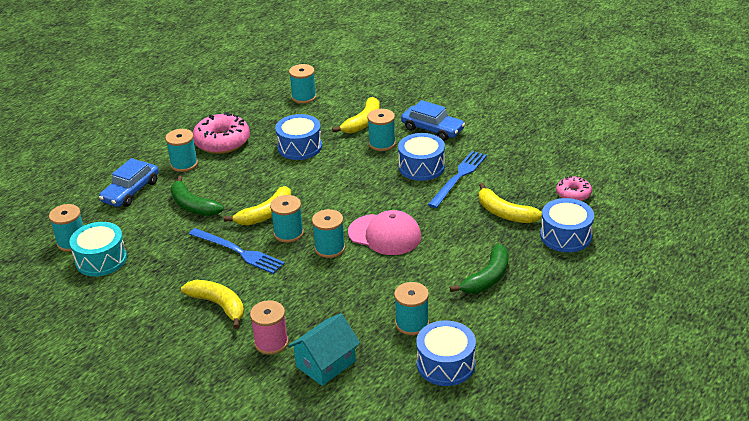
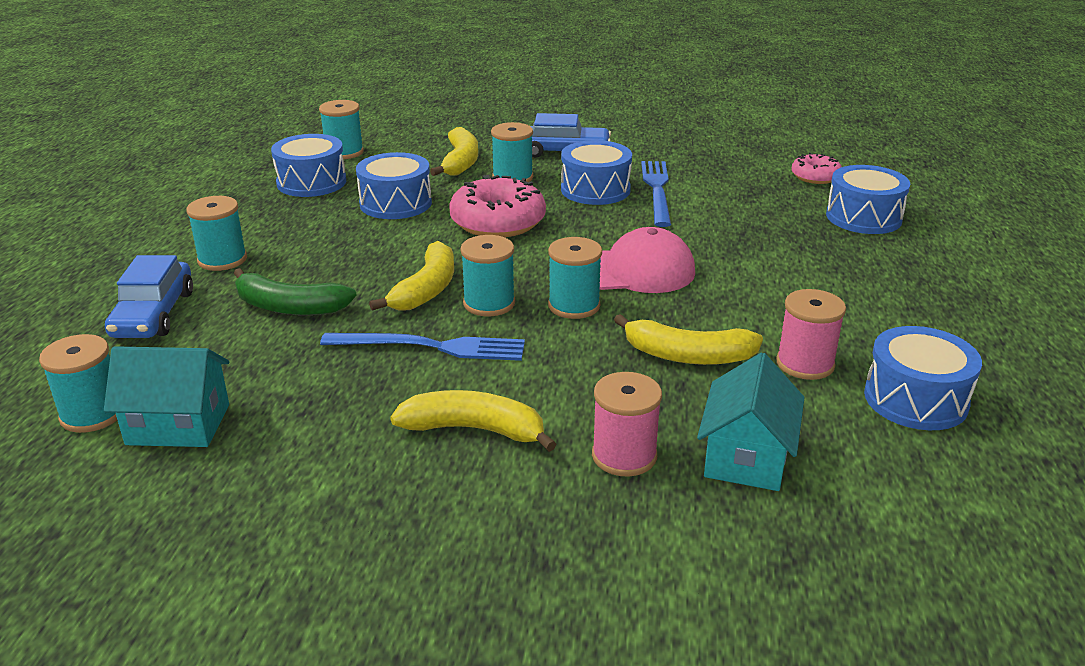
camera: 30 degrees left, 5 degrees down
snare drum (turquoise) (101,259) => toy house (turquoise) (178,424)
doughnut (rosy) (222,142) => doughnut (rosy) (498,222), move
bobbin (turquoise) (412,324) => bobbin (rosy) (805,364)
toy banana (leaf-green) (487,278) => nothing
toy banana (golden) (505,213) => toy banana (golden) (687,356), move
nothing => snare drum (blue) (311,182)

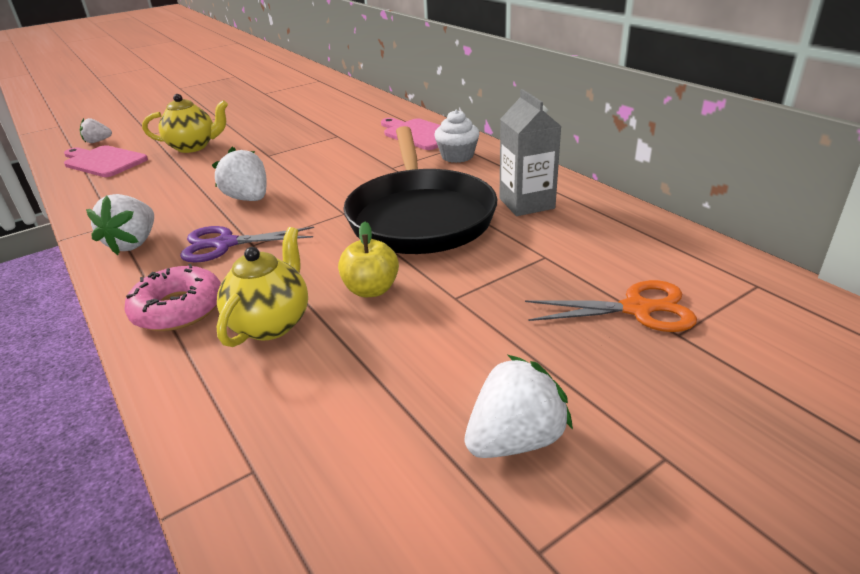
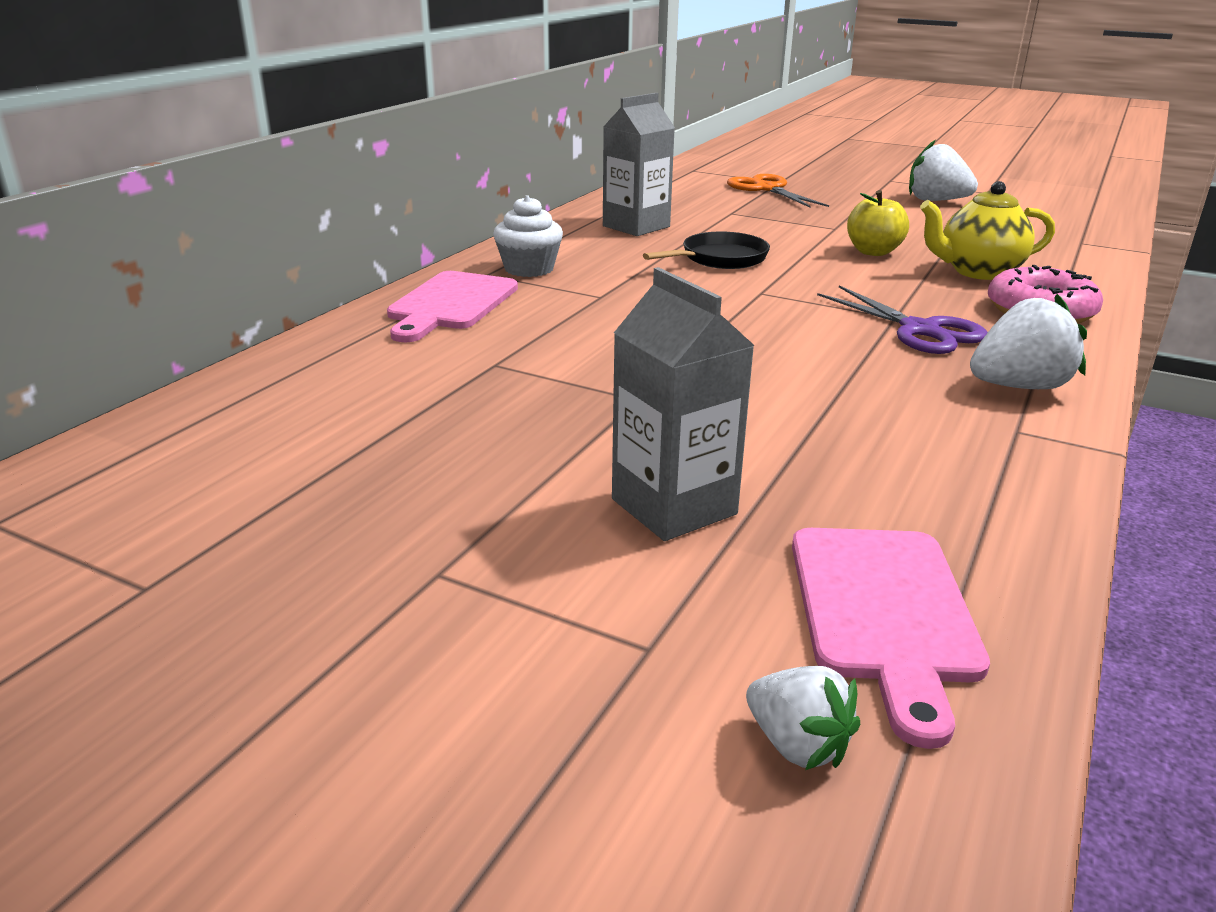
camera: 120 degrees left, 5 degrees down
teapot (golden) (193,147) => juice carton (grey) (674,506)
strawberry (pure white) (248,198) => nothing
frying pan (black) (420,216) => frying pan (black) (719,259), x0.47

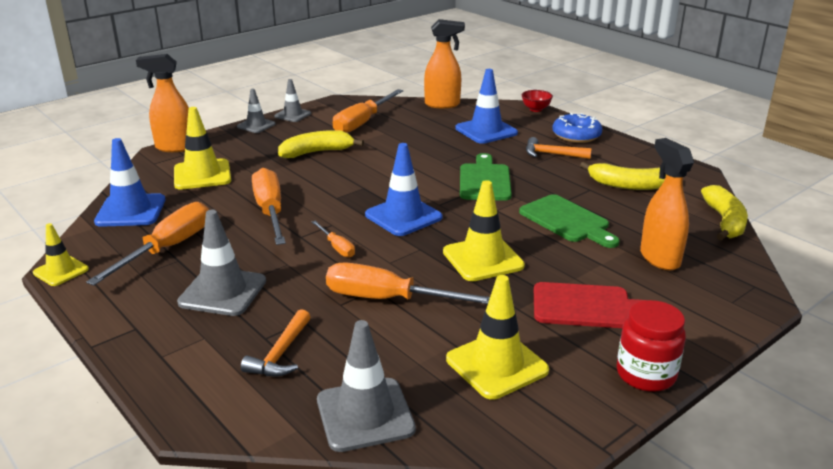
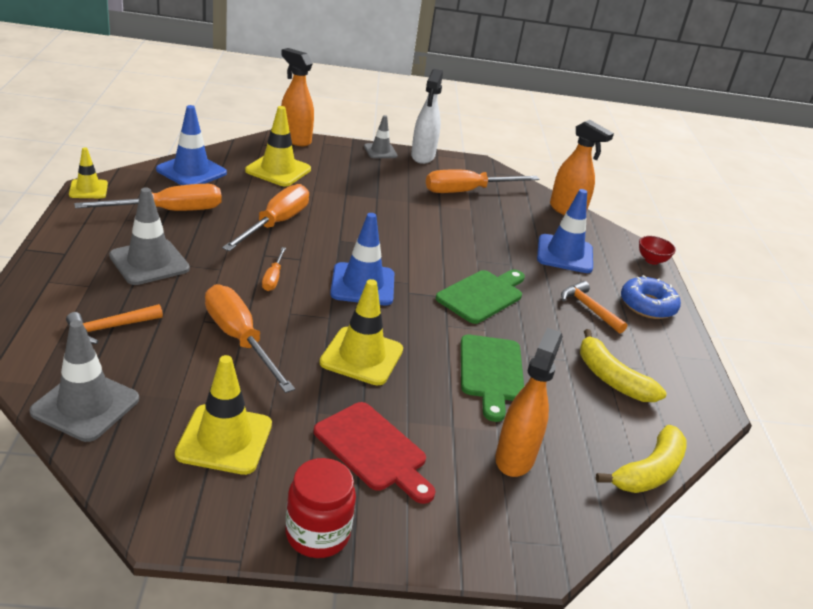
camera: 35 degrees right, 5 degrees up
road cone (grey) (292,115) => spray cleaner (pure white) (422,156)
toy banana (golden) (317,152) => nothing

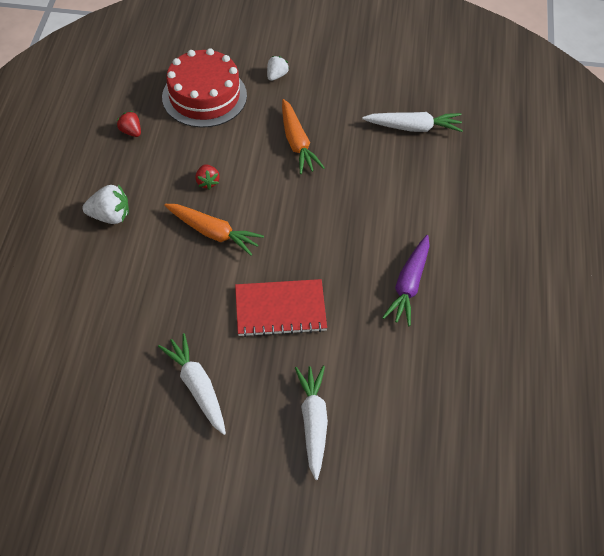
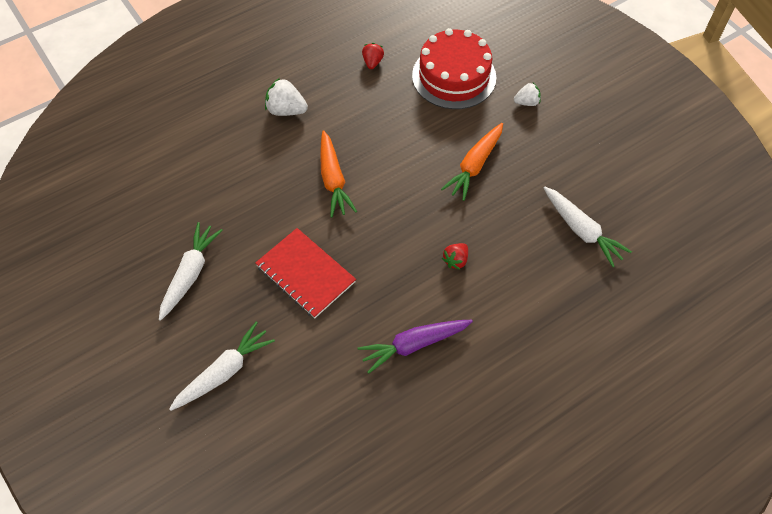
camera: 50 degrees right, 5 degrees up
strawberry (pure white) (110,216) => strawberry (pure white) (286,110), 150 degrees clockwise
strawberry (red) (207,182) => strawberry (red) (455,260), move

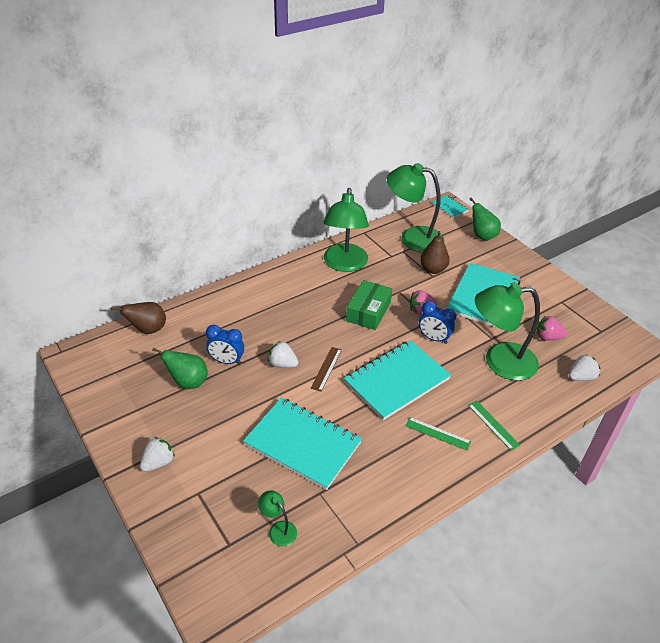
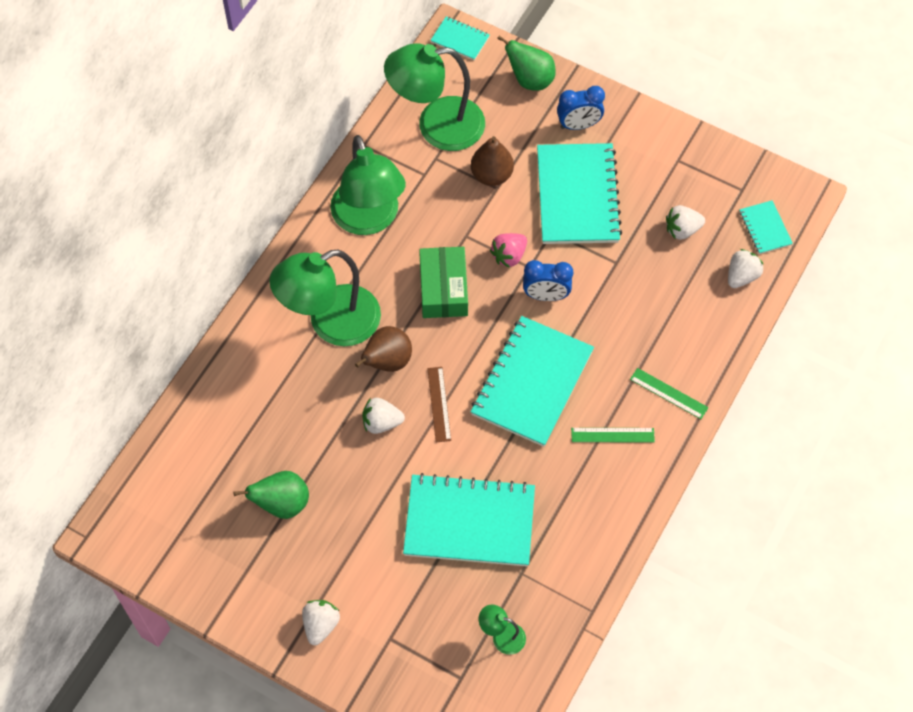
camera: 25 degrees left, 20 degrees up
pear (dark brown) (148,329) => pear (dark brown) (387,362), move
bedside clock (blue) (227,361) => bedside clock (blue) (578,125), move
lamp (leaf-green) (499,361) => lamp (leaf-green) (331,322), move
strawberry (rosy) (548,337) => strawberry (pure white) (682,230)
nothing => notepad (turquoise) (765,228)

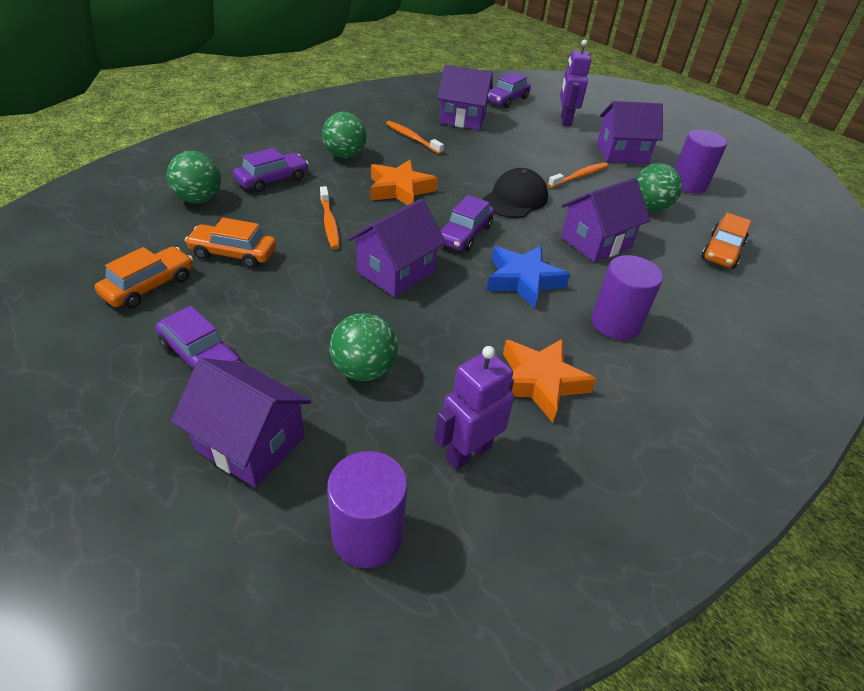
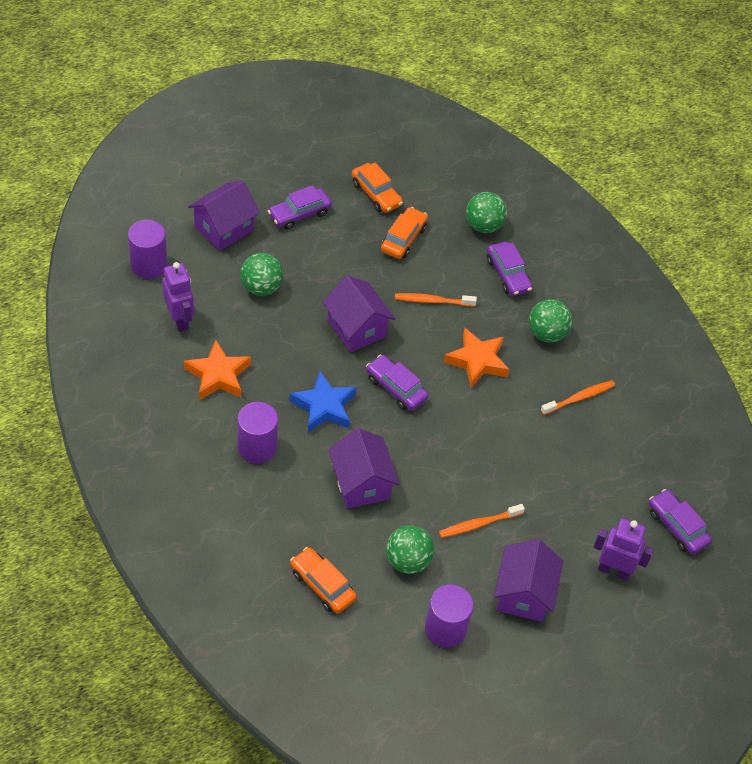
camera: 105 degrees right, 10 degrees up
toy house (purple) (462,119) => nothing
baseball cap (black) (515,199) => nothing
toothbrush (orange-coloured) (579,176) => toothbrush (orange-coloured) (479,524), 90 degrees clockwise

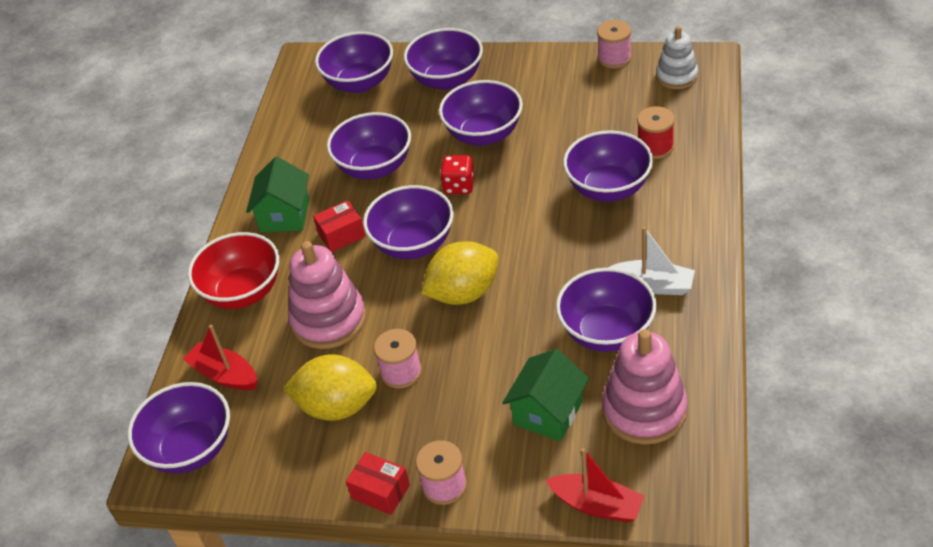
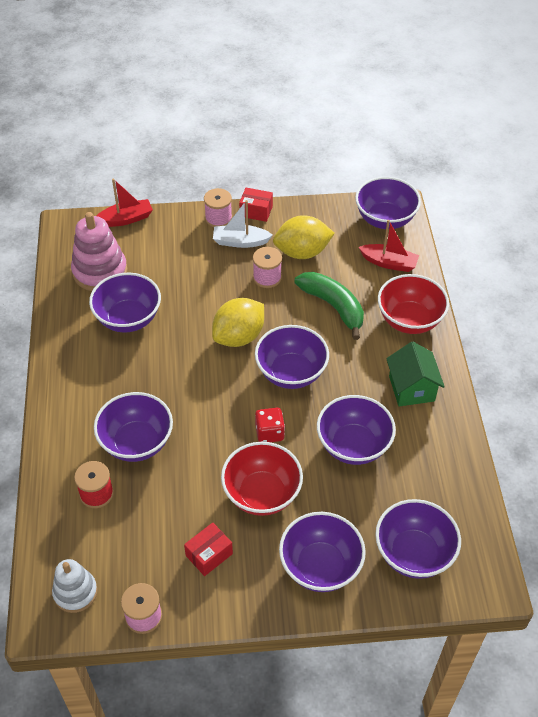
camera: 160 degrees right, 5 degrees up
stacking toy (rosy) (328,320) => toy banana (leaf-green) (333,306)
box (red) (341,235) => box (red) (209,555), move
serving bowl (purple) (484,134) => serving bowl (red) (262,494)
toy house (leaf-green) (548,413) => nothing
sailboat (red) (597,505) => sailboat (red) (126,219), 150 degrees clockwise
sailboat (pure white) (653,285) => sailboat (pure white) (240,242), move

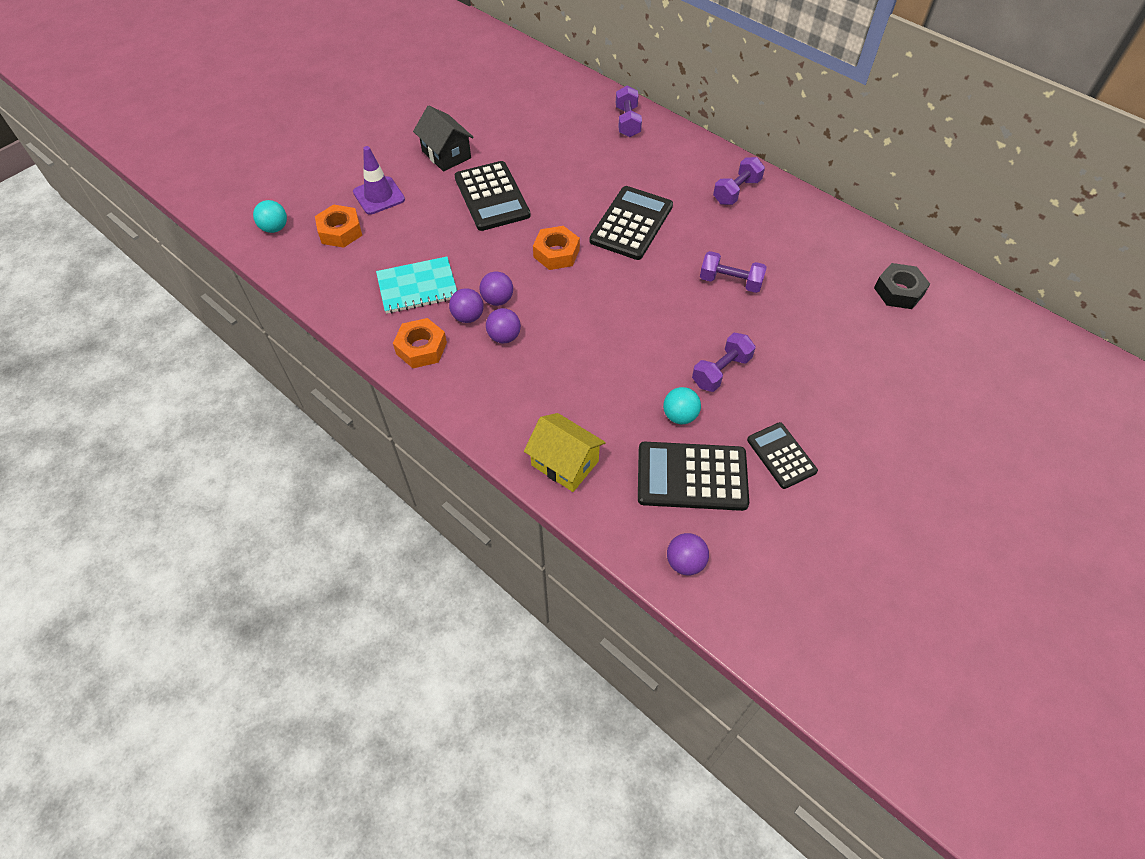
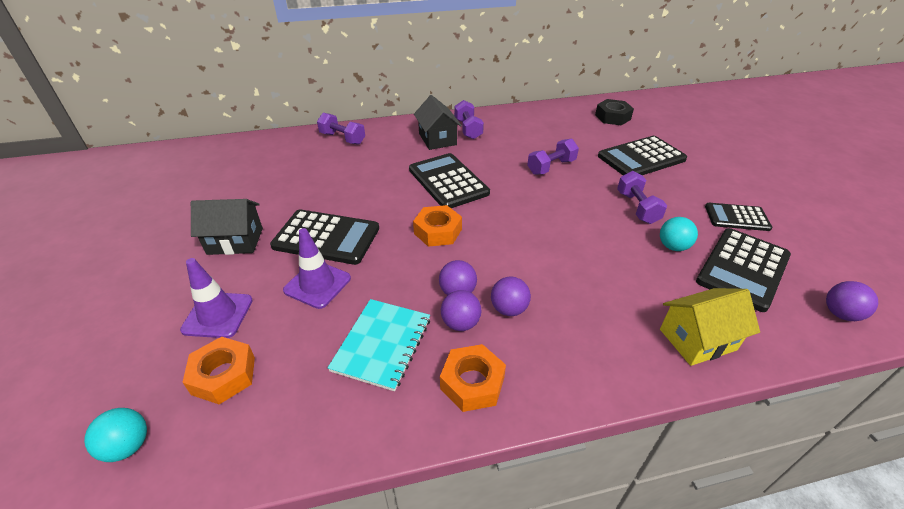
camera: 55 degrees left, 15 degrees down
nothing => road cone (purple) (317,284)
nothing => toy house (black) (437,139)
nothing => pocket calculator (black) (641,158)

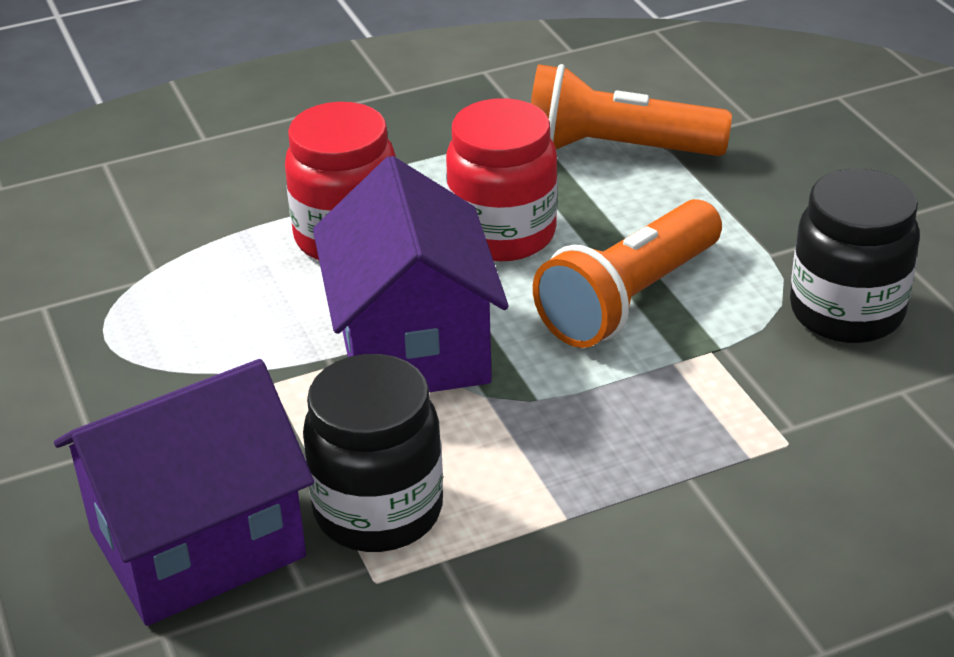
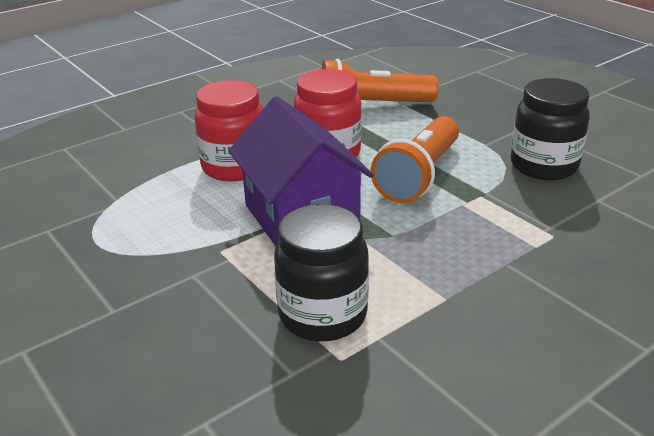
camera: 15 degrees left, 5 degrees down
toy house (purple) (197,544) => nothing

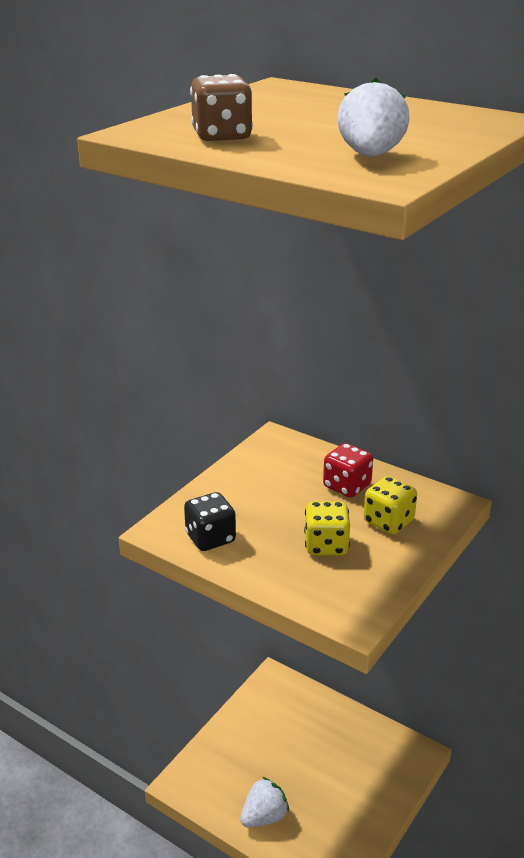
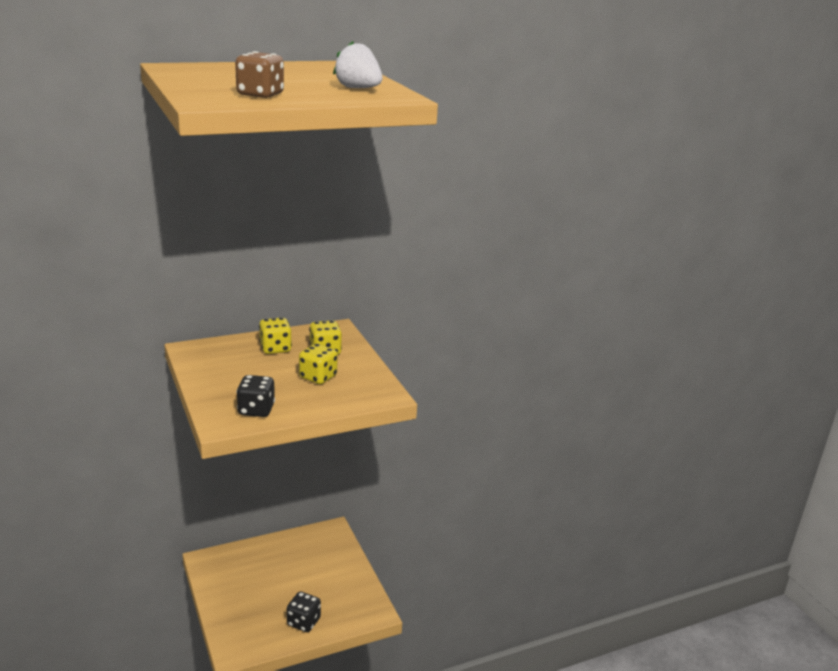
camera: 60 degrees left, 5 degrees down
strawberry (pure white) (264,816) => game die (black) (303,622)
game die (red) (347,486) => game die (golden) (275,348)

